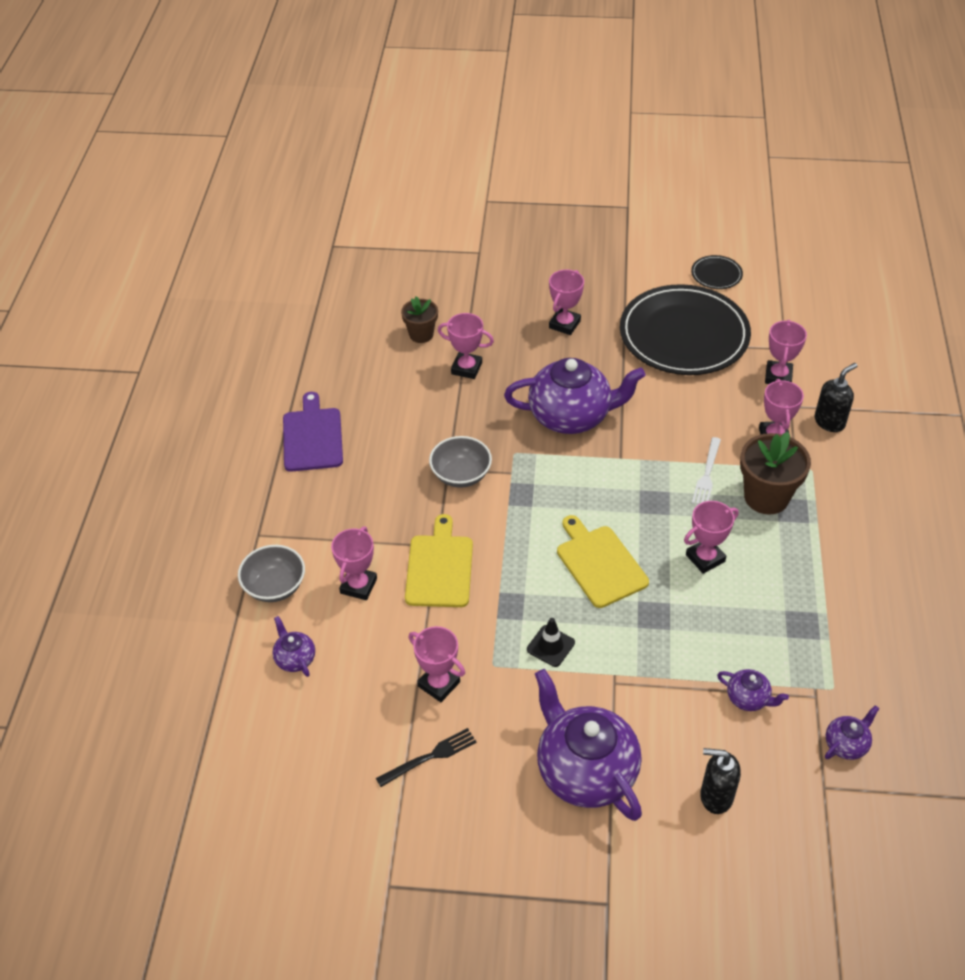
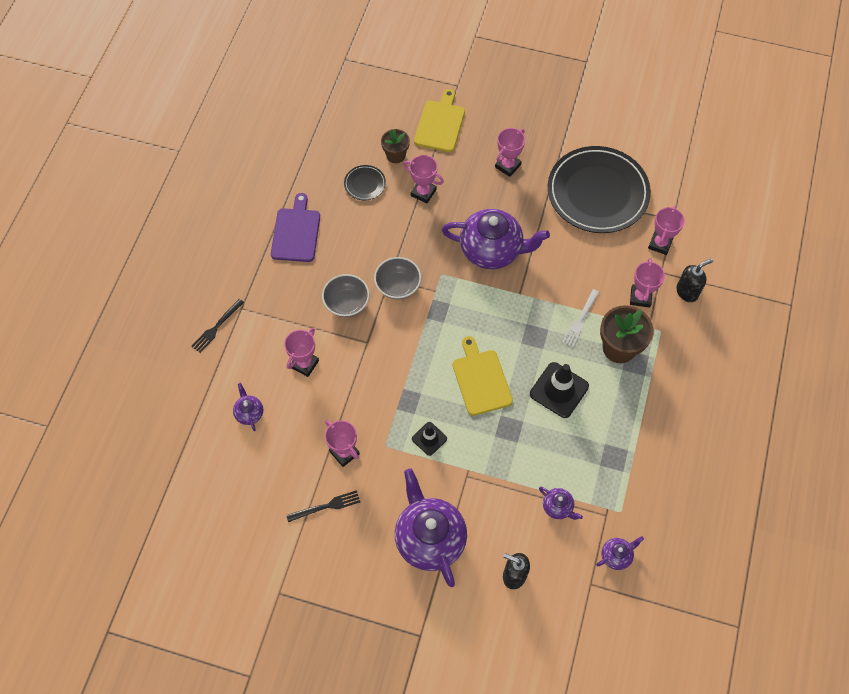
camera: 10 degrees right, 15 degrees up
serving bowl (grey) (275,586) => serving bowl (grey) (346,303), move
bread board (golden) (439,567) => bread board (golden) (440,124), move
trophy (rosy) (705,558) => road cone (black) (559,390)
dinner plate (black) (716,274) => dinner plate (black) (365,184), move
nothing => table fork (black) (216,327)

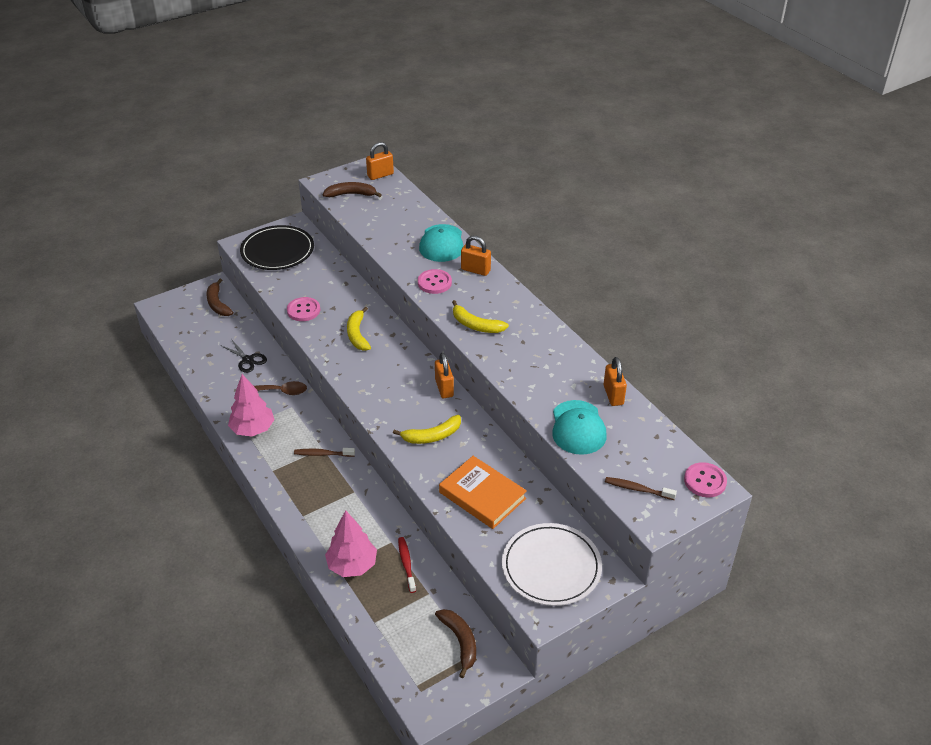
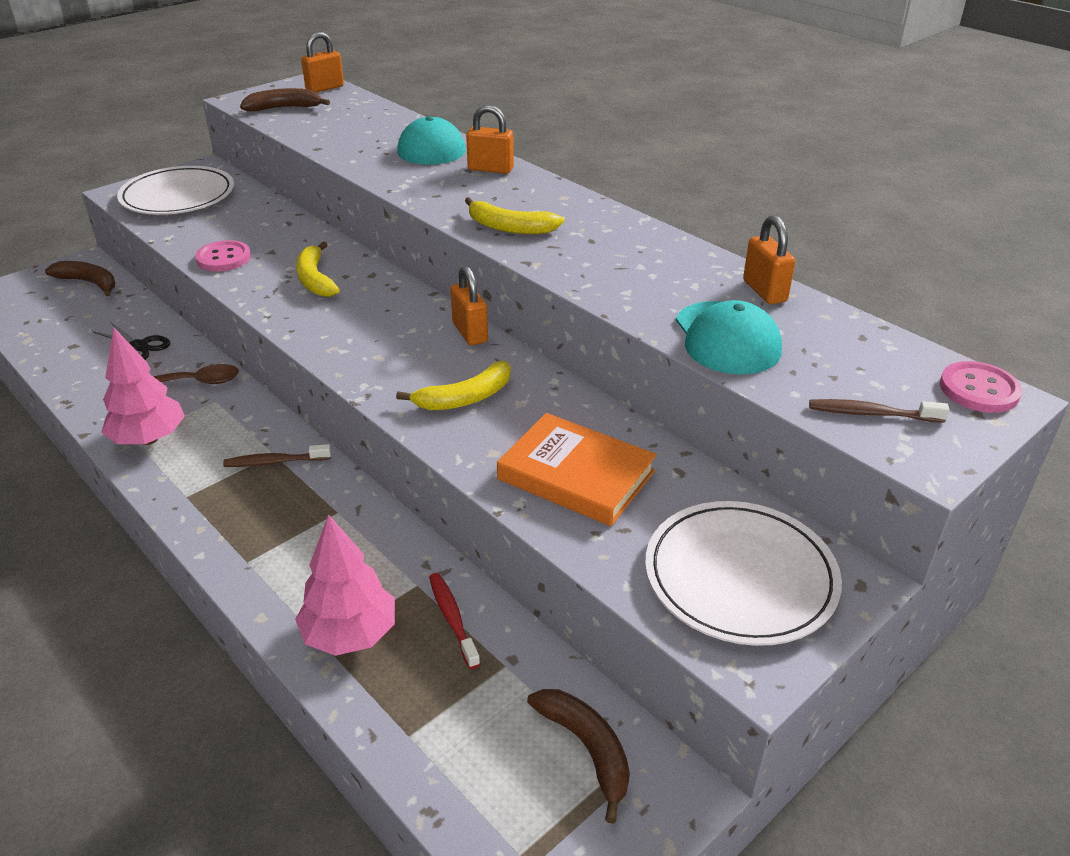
camera: 10 degrees left, 5 degrees down
toy banana (dark brown) (217,304) => toy banana (dark brown) (89,282), 150 degrees clockwise
dinner plate (black) (277,251) => dinner plate (pure white) (178,196)
sewing button (rosy) (434,283) => nothing

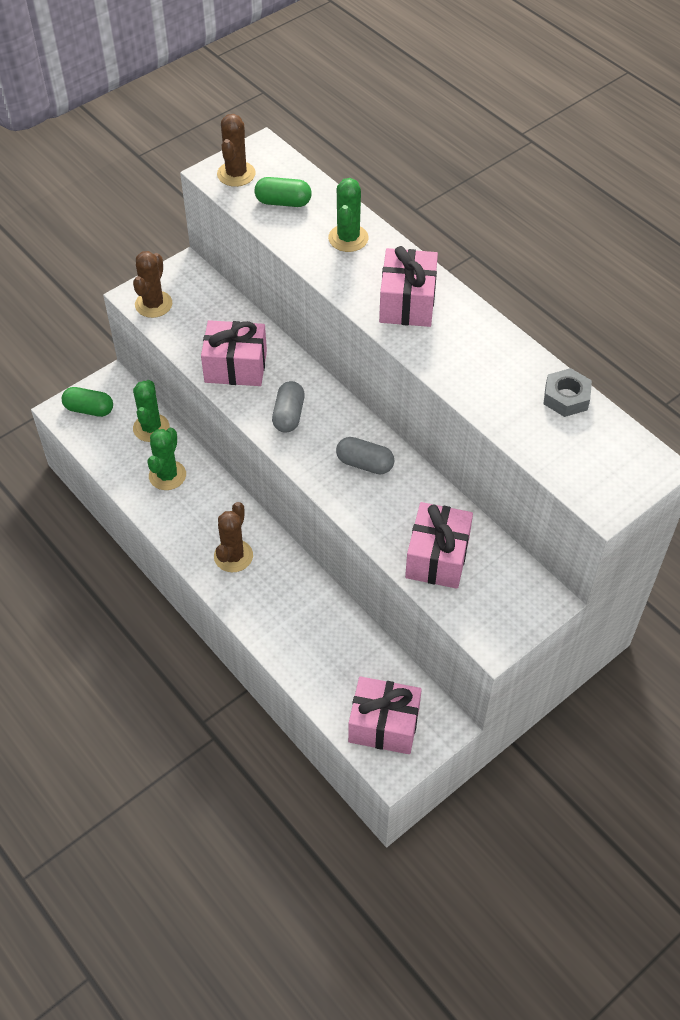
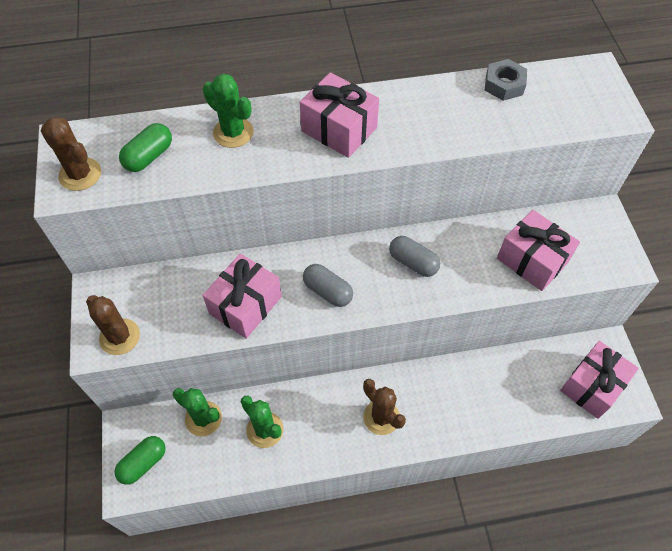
camera: 60 degrees left, 5 degrees up
capsule (grey) (364,464) => capsule (grey) (413,262), 75 degrees clockwise

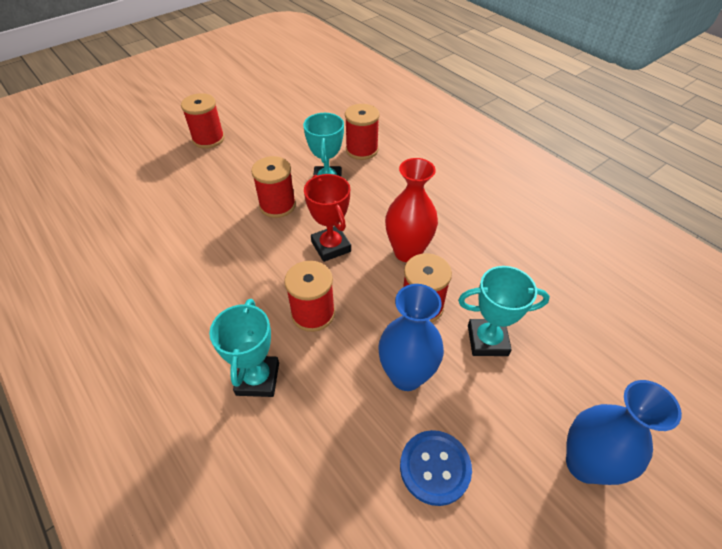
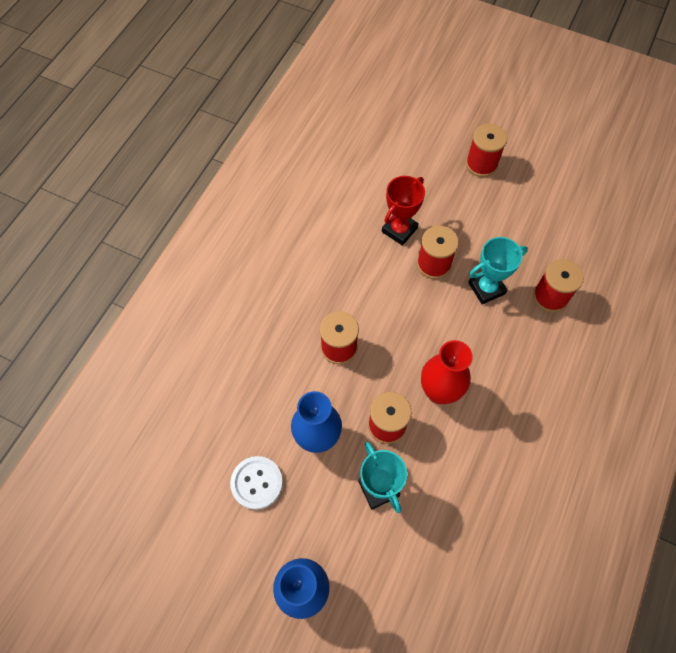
camera: 65 degrees right, 15 degrees up
trophy (turquoise) (258,379) => nothing
trophy (red) (331,246) => trophy (red) (399,230), move
sewing button (blue) (435,468) => sewing button (pure white) (257,483)

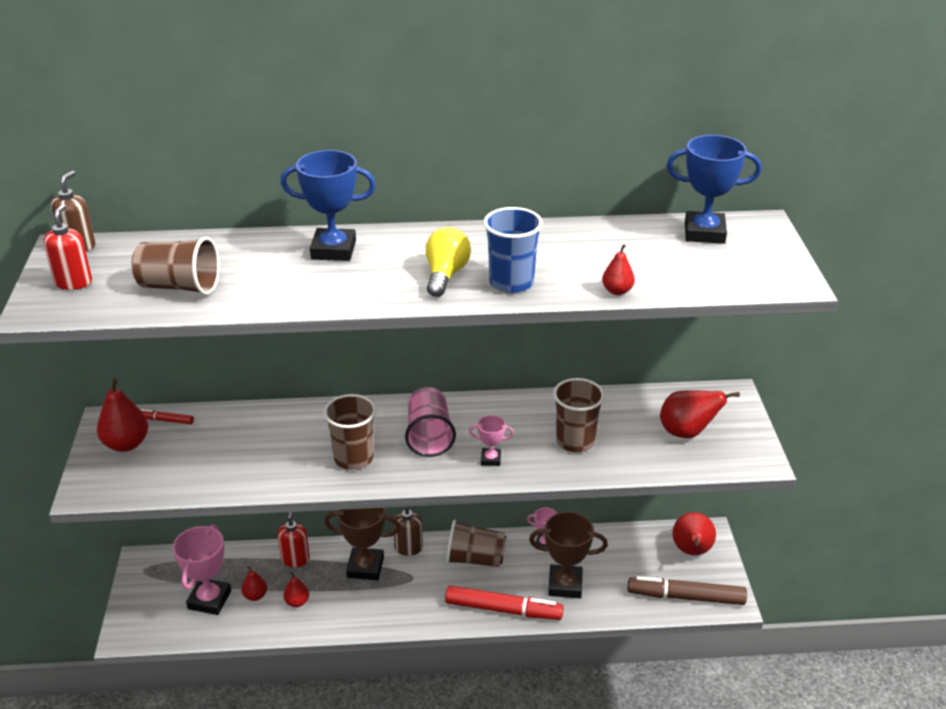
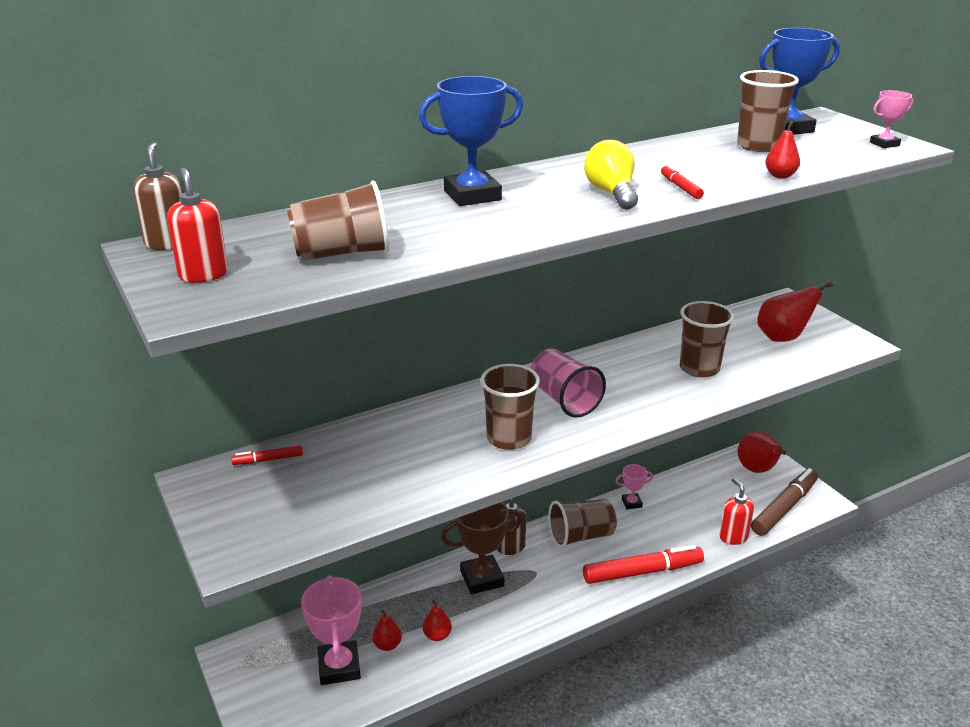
camera: 25 degrees left, 5 degrees down
pear (red) (126,444) => nothing
pump bottle (red) (295,559) => pump bottle (red) (733,537), move
trophy (rosy) (491,459) => trophy (rosy) (884,144), move
beaker (blue) (511,283) => felt pen (red) (680,187)
trophy (dark brown) (565,585) => nothing
felt pen (dark brown) (685,597) => felt pen (dark brown) (784,508), 150 degrees clockwise
nothing => beaker (dark brown) (758,146)

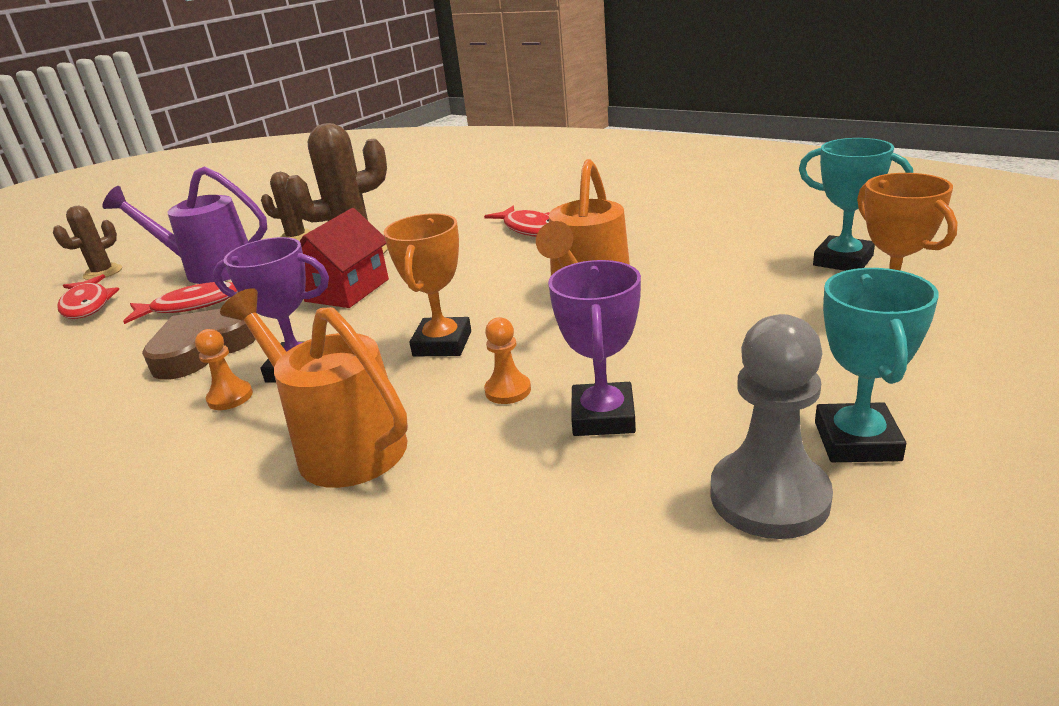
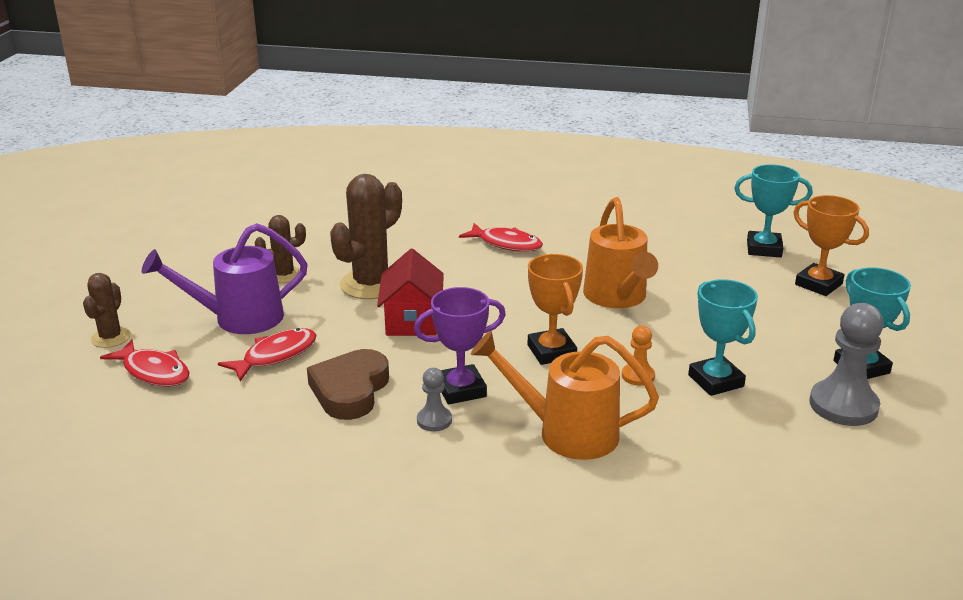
camera: 30 degrees left, 0 degrees up
pawn (orange-coloured) (230,397) => pawn (grey) (434,420)
trophy (purple) (603,417) => trophy (turquoise) (715,381)

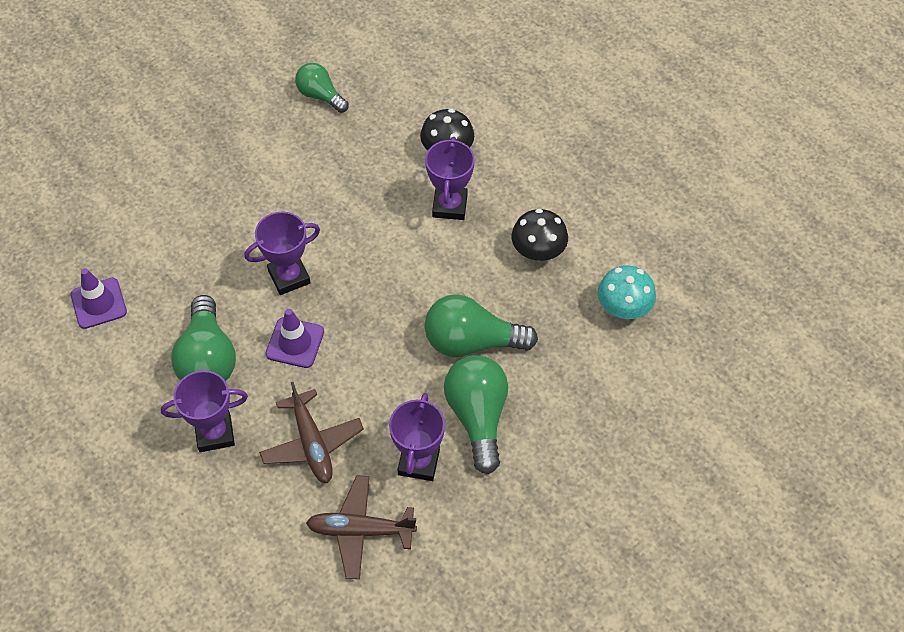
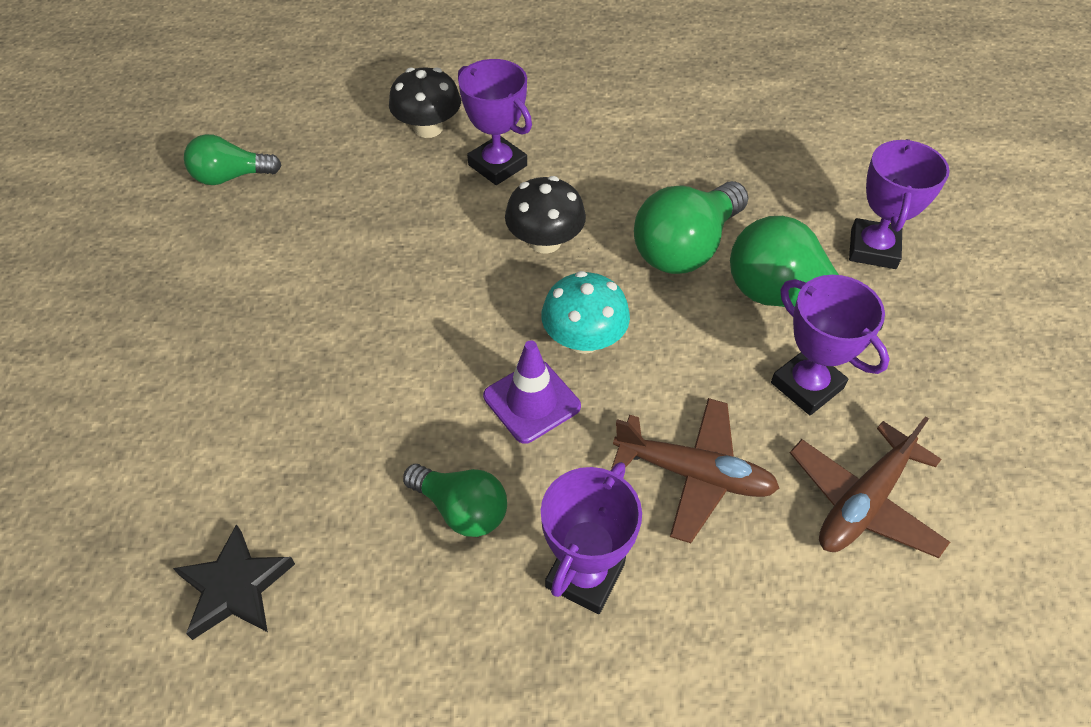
camera: 50 degrees left, 5 degrees down
road cone (purple) (98,303) => five-pointed star (black) (235,587)
lightbulb (leaf-green) (207,358) => lightbulb (leaf-green) (461,509), x0.63
trophy (purple) (289,277) => trophy (purple) (873,249), move
mushroom (black) (538,251) => mushroom (black) (545,241), move
mushroom (turquoise) (623,307) => mushroom (turquoise) (584,339), move

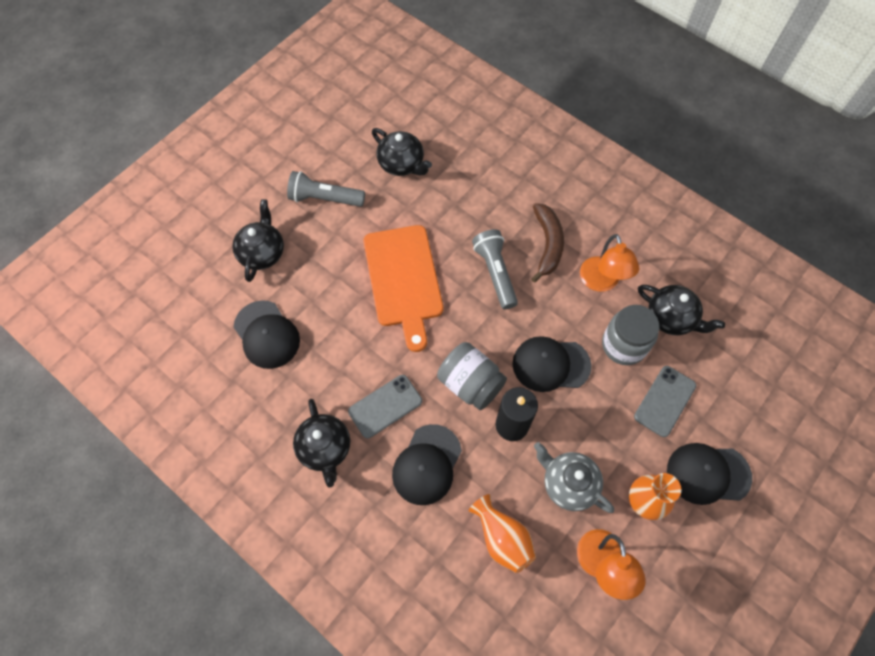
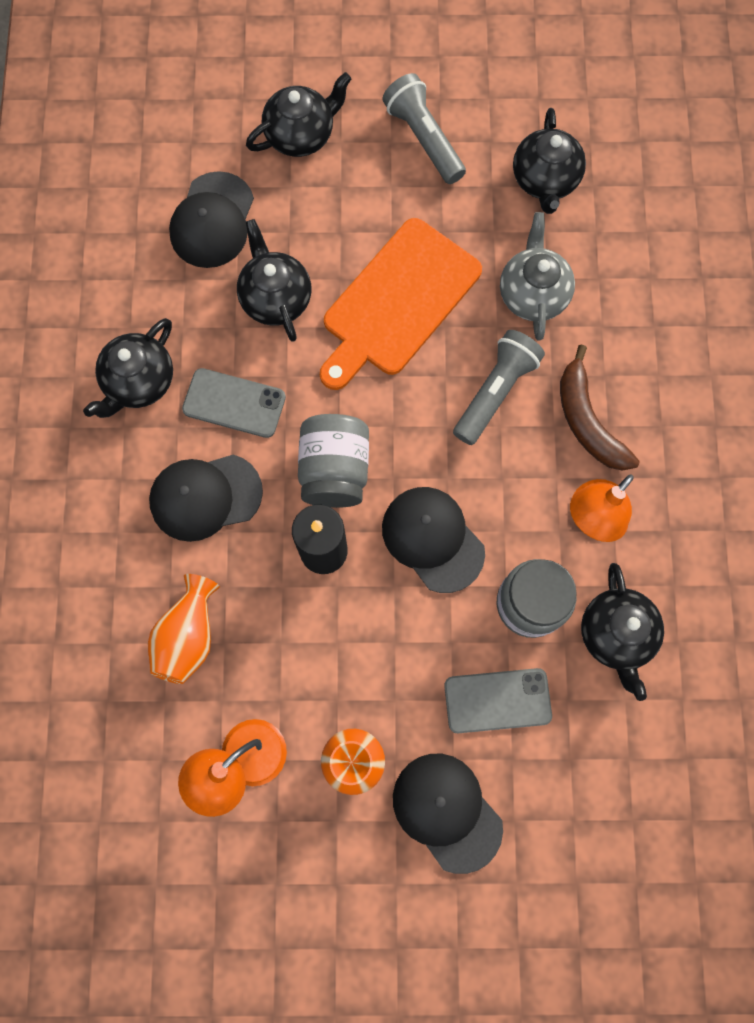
camera: 50 degrees right, 10 degrees up
toy banana (dark brown) (547,244) => toy banana (dark brown) (587,421), 105 degrees clockwise
teapot (grey) (568,484) => teapot (grey) (533,294), move
nothing => teapot (black) (276,298)

